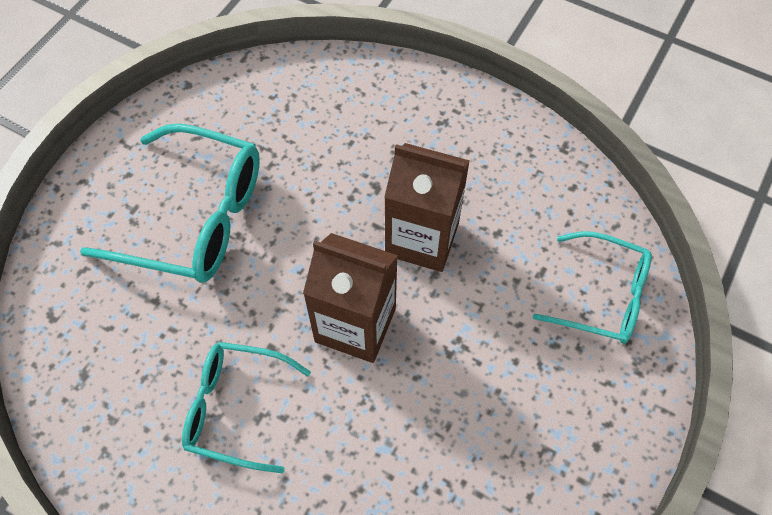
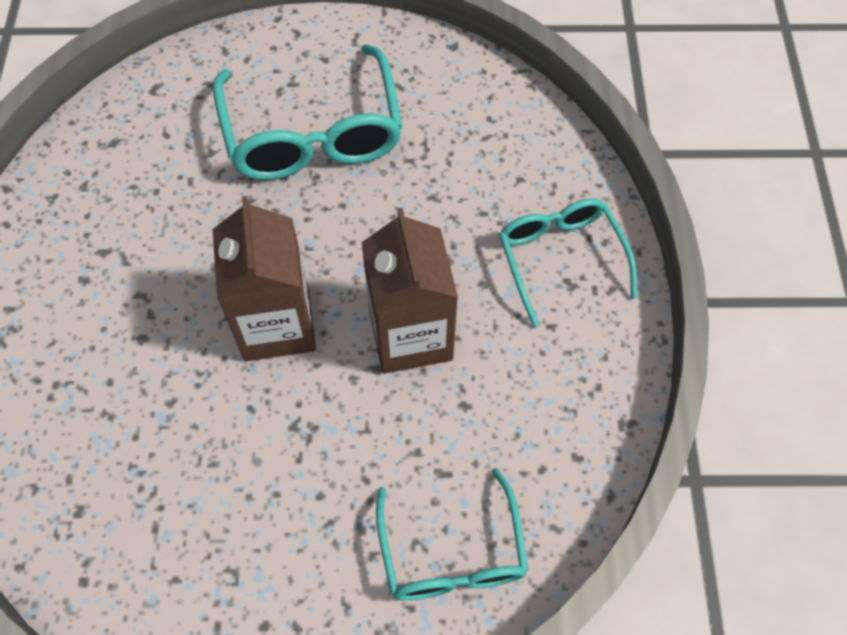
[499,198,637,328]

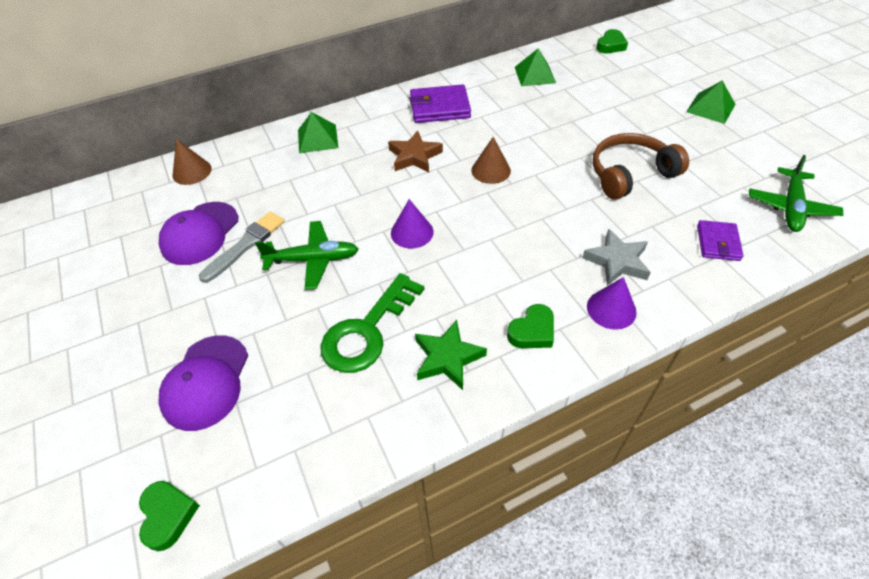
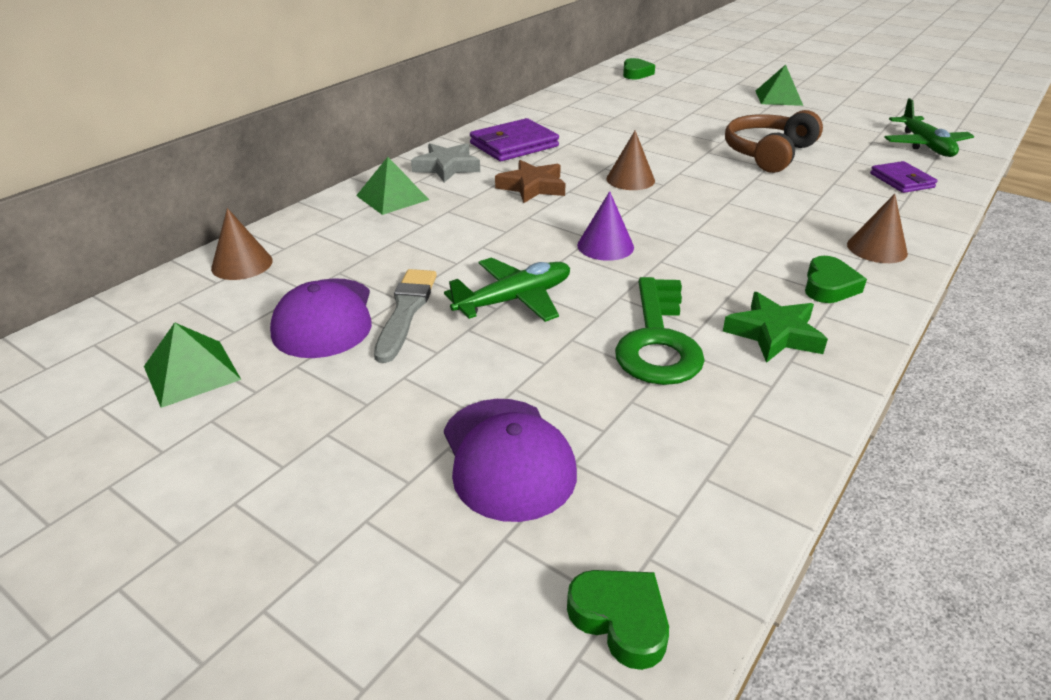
[144,322,241,408]
[411,143,480,182]
[847,194,908,263]

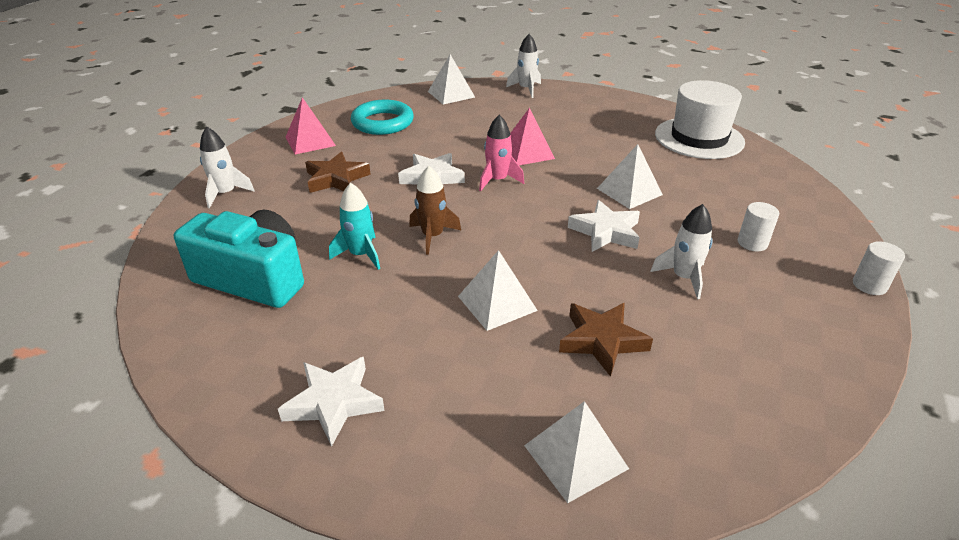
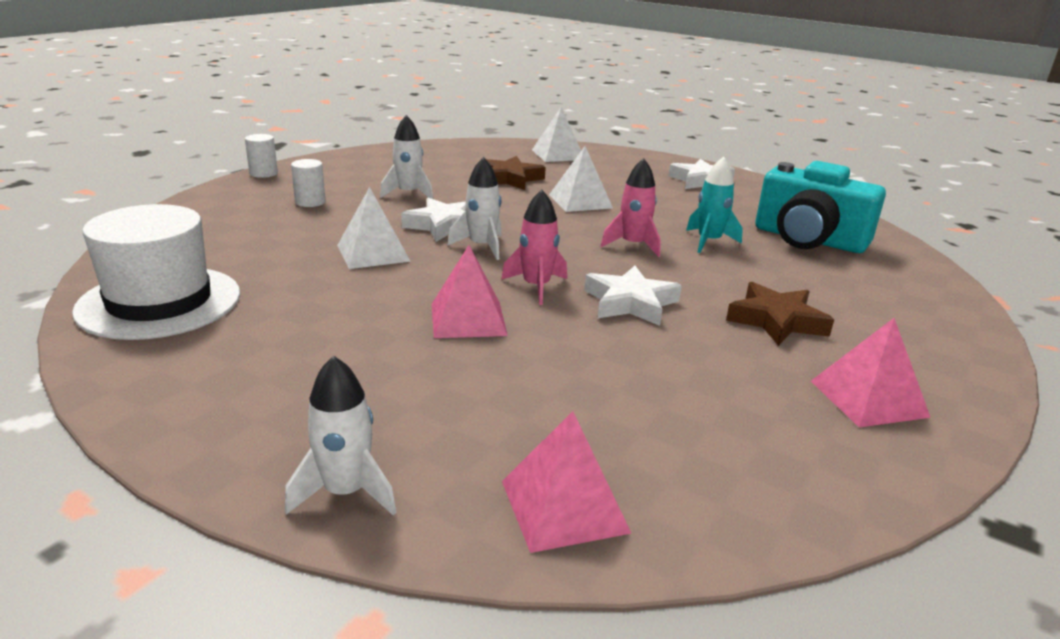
[351,99,414,135] (first image)
[447,157,502,260]
[601,158,661,257]
[502,411,632,553]

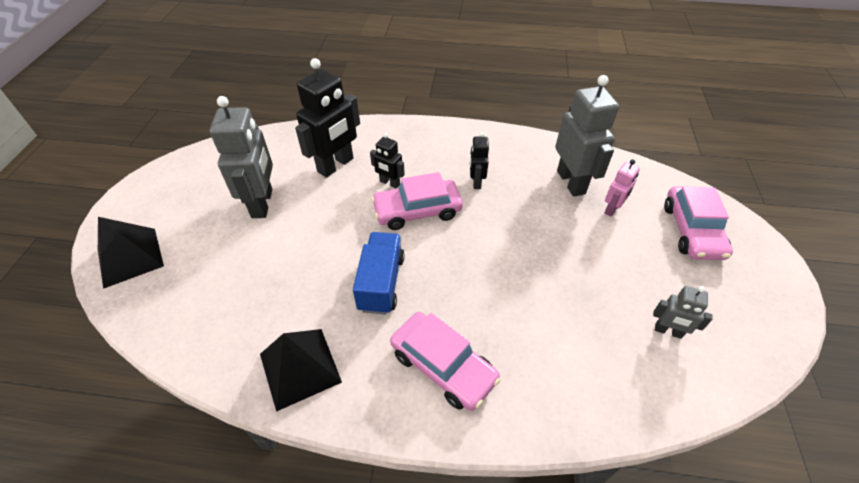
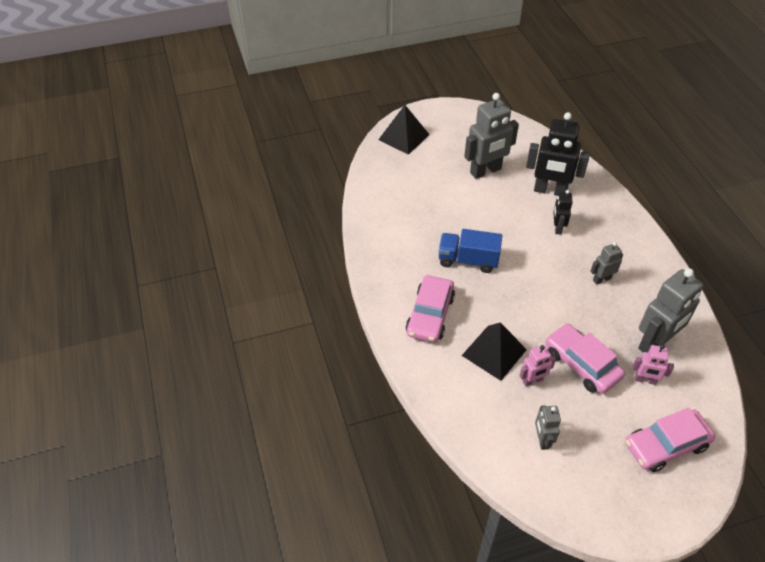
[520,345,556,386]
[462,322,527,381]
[546,323,625,394]
[590,242,623,285]
[438,229,502,273]

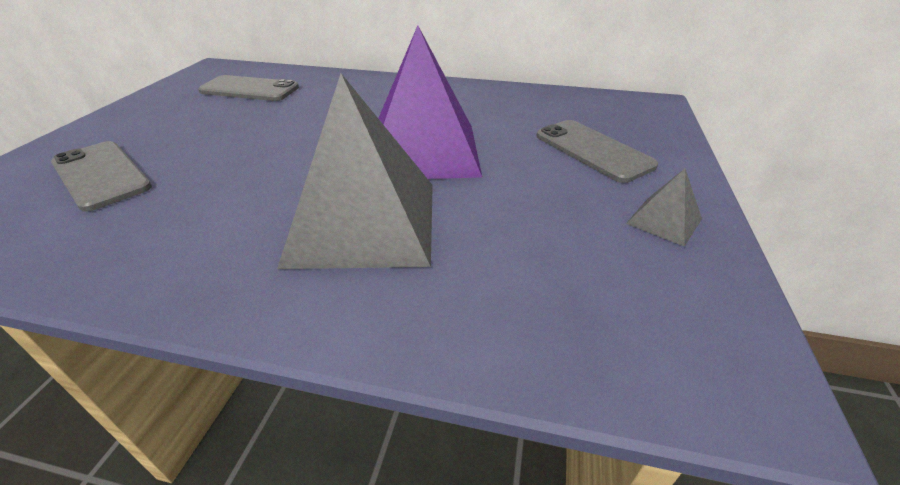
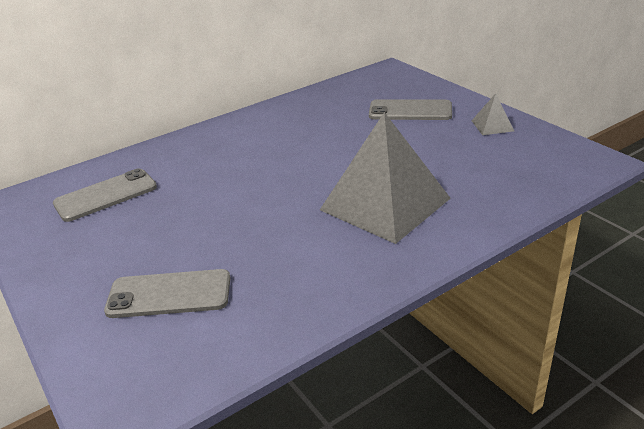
[378,25,482,179] (first image)

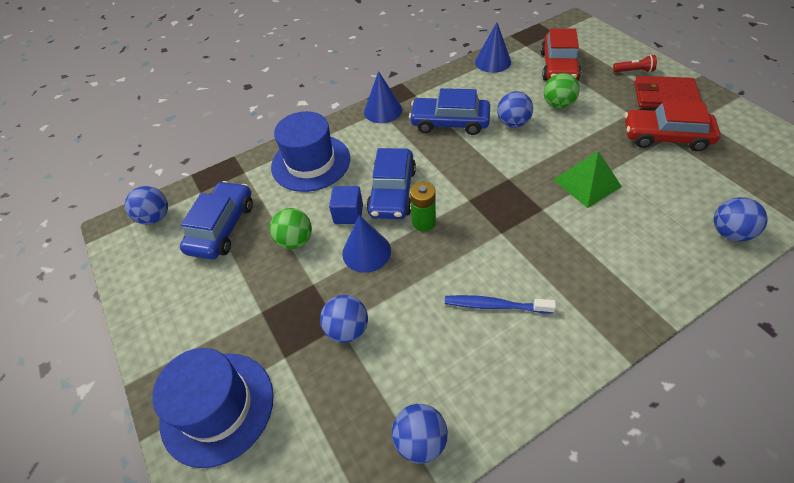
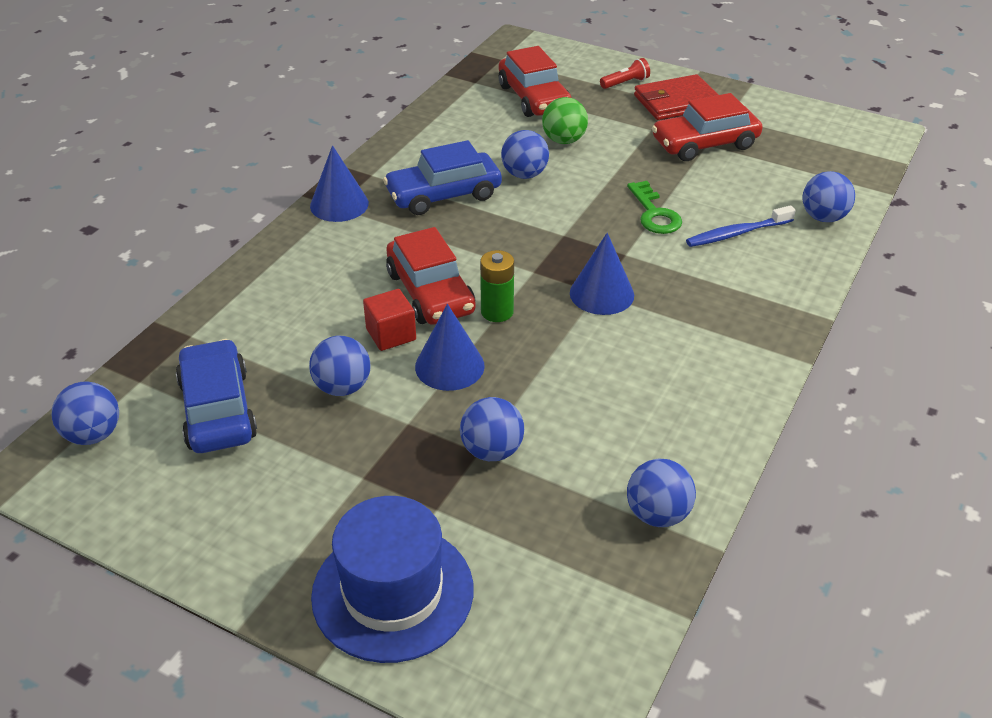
[271,111,350,192] (first image)
[686,205,796,247]
[570,233,634,315]
[627,181,682,234]
[309,336,370,396]
[363,289,416,351]
[386,227,476,325]

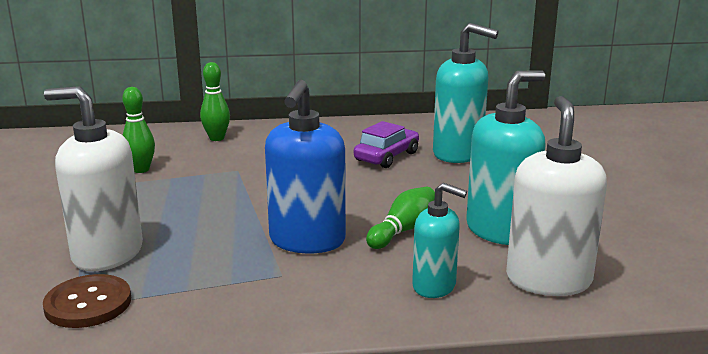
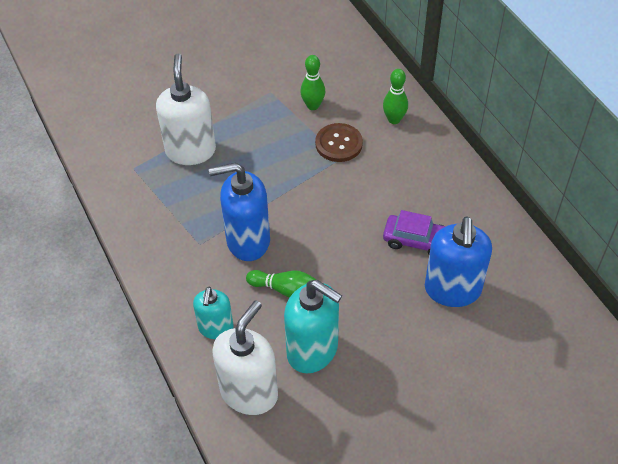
[315,123,363,162]
[425,217,492,307]
[212,300,278,415]

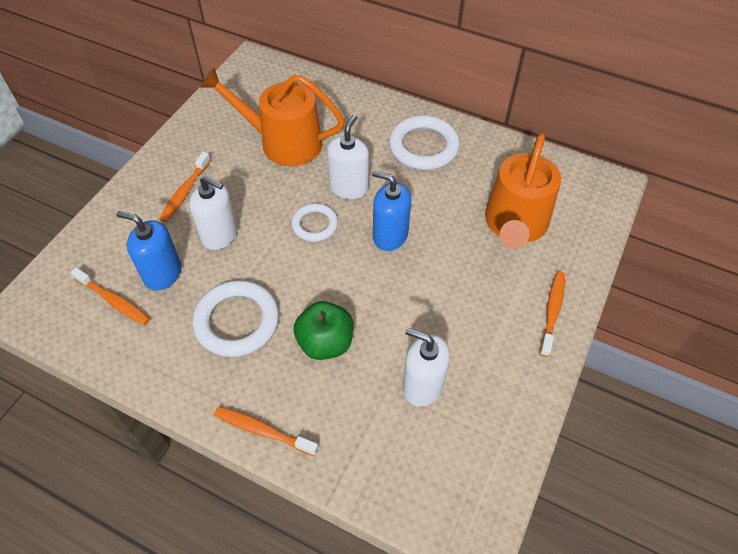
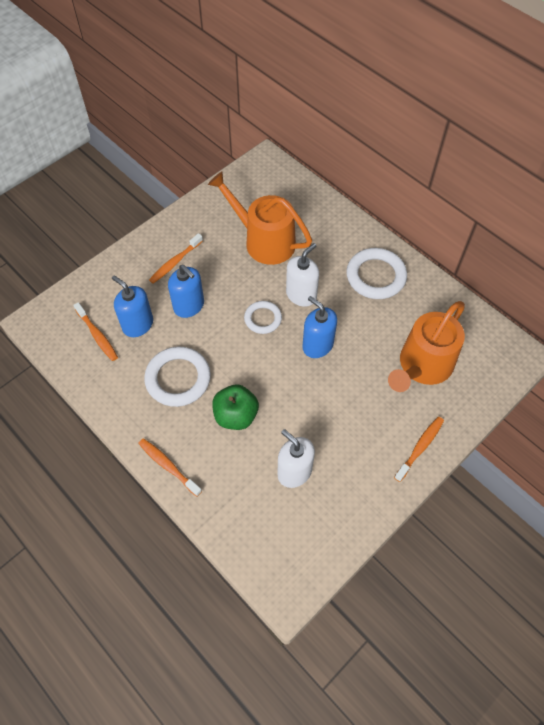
[168,265,204,318]

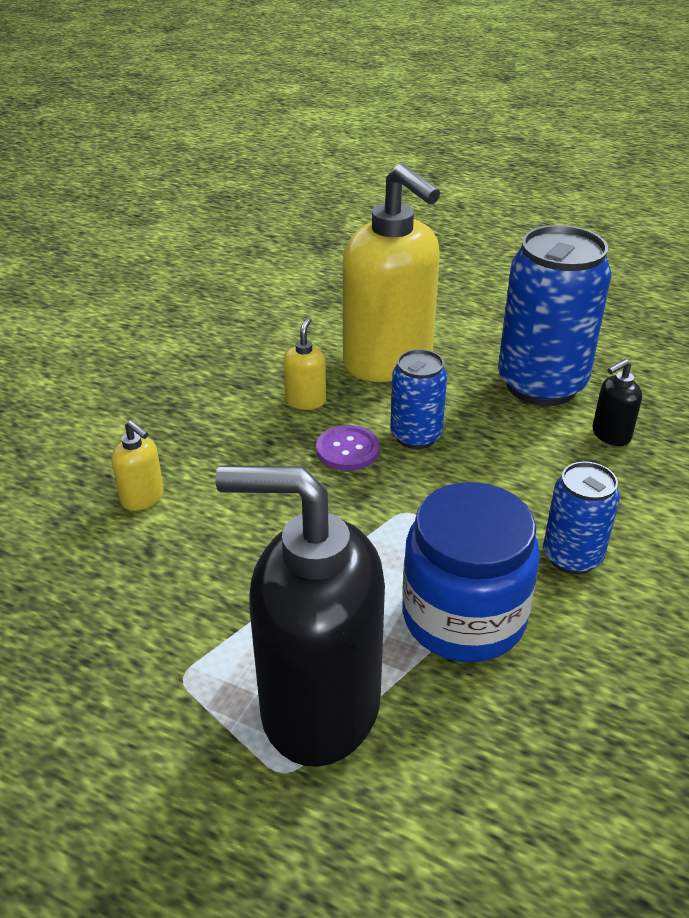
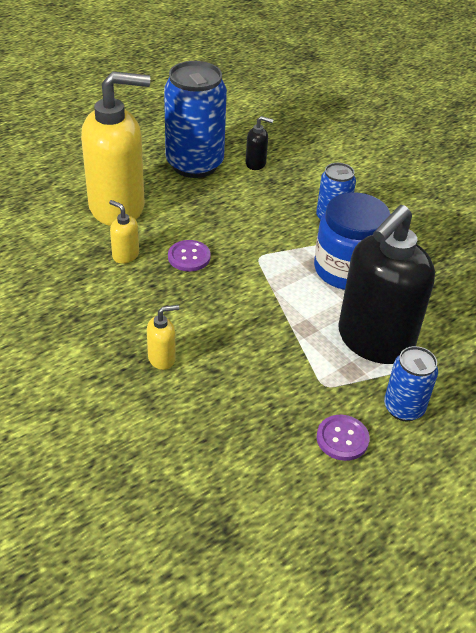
[317,415,370,461]
[384,346,438,421]
[246,116,273,170]

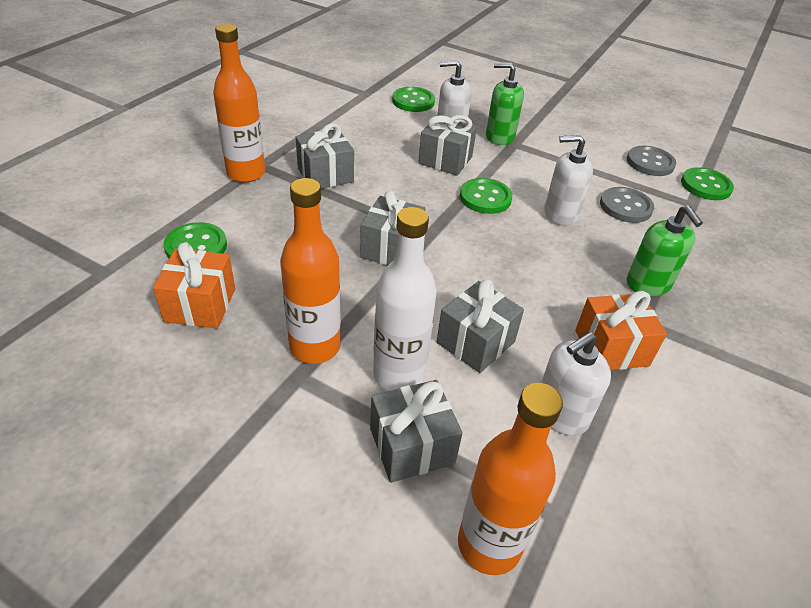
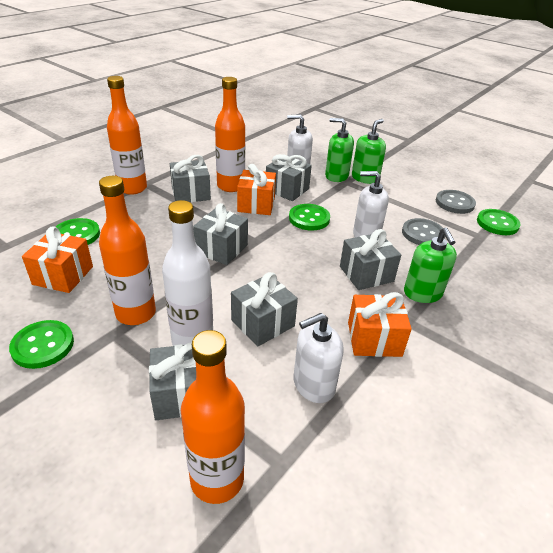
[215,77,245,192]
[237,164,276,215]
[340,229,401,290]
[352,119,386,184]
[9,320,74,369]

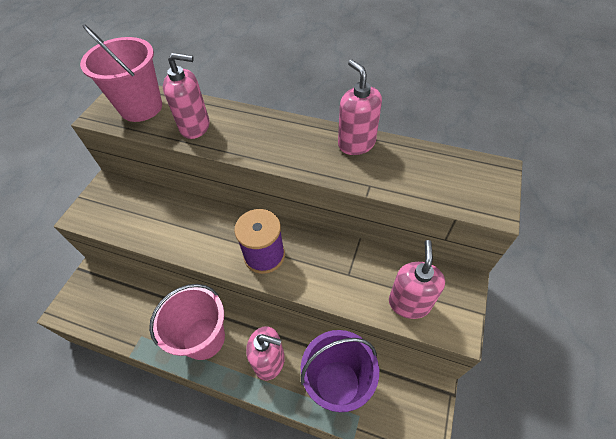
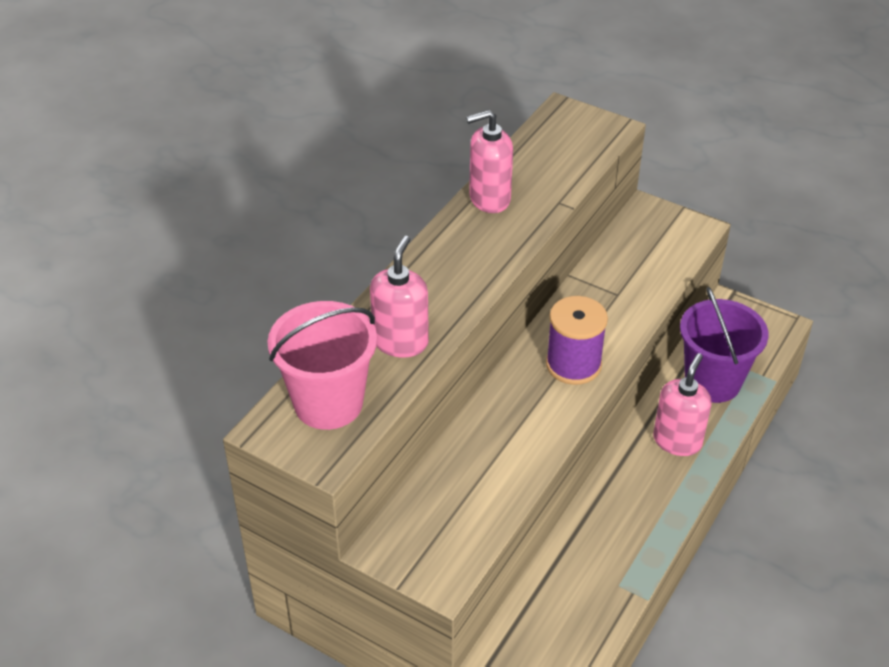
[149,284,225,360] (first image)
[389,240,445,319] (first image)

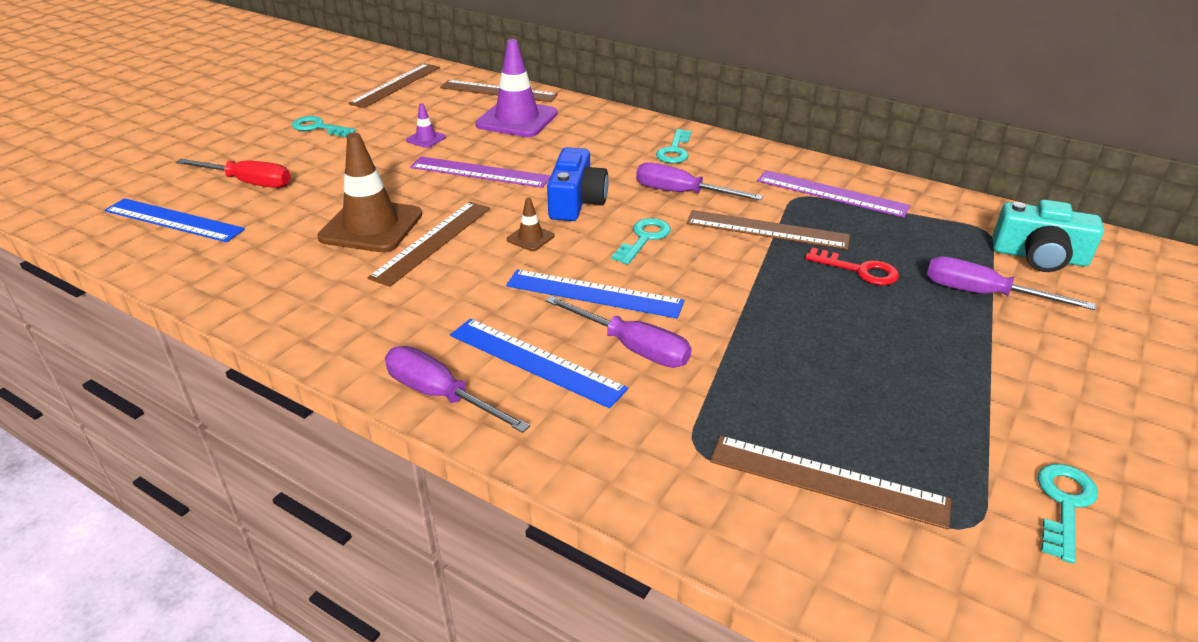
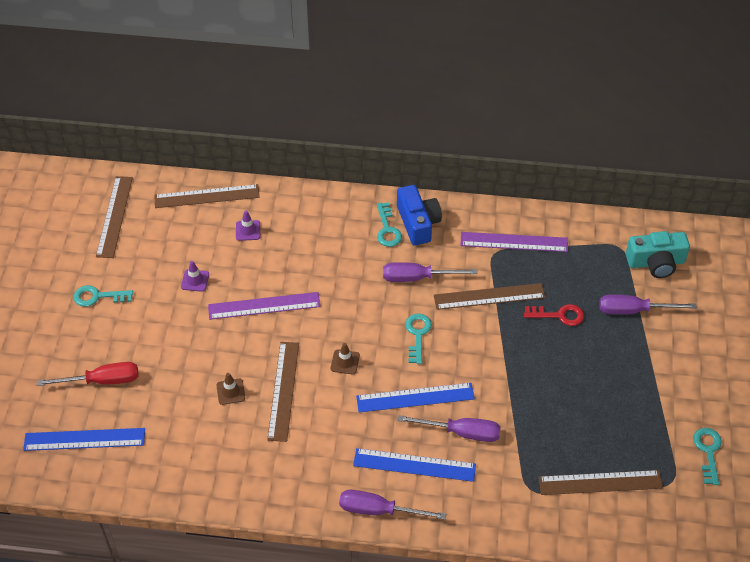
[397,185,442,245]
[216,373,245,405]
[236,211,260,241]

